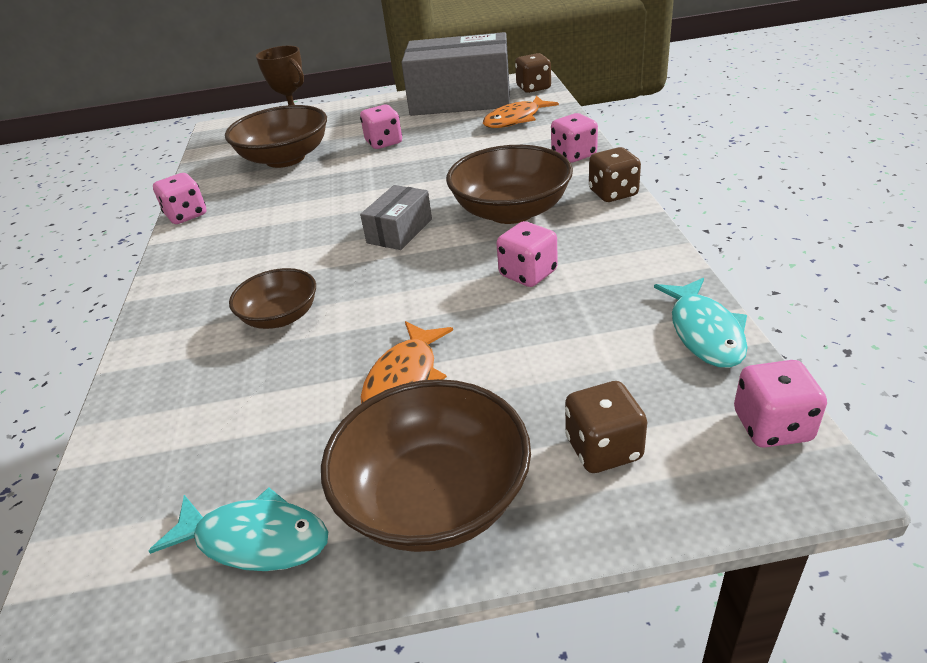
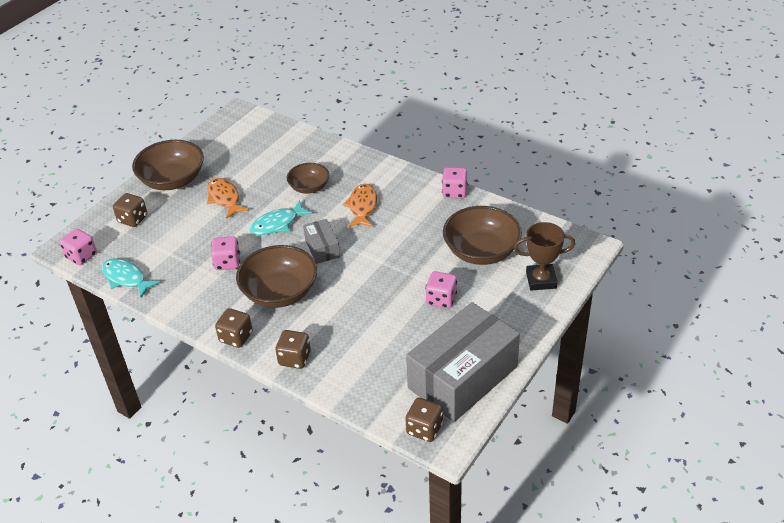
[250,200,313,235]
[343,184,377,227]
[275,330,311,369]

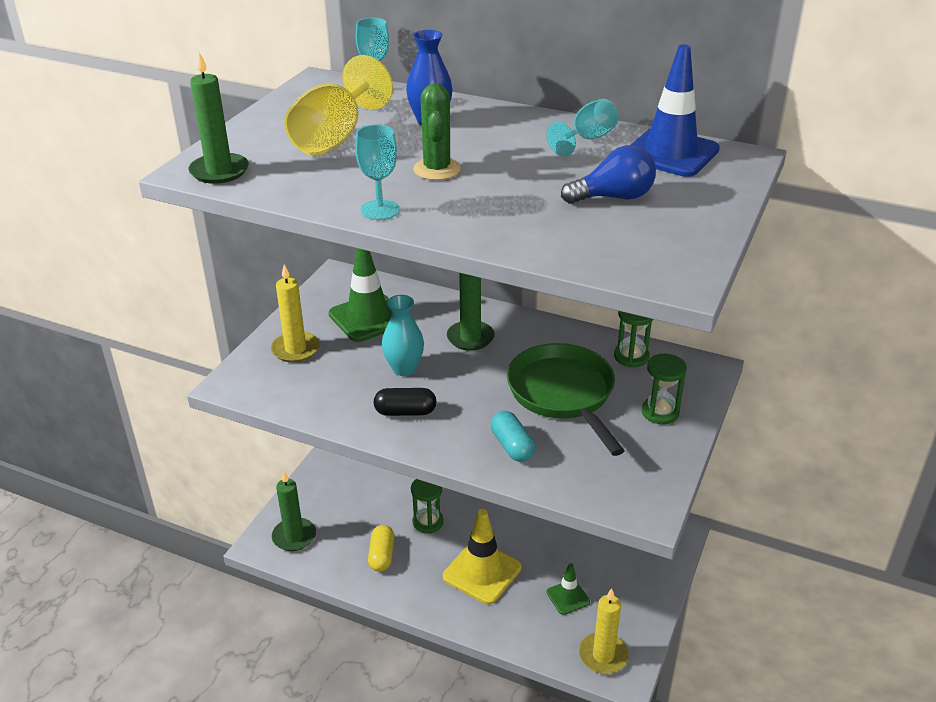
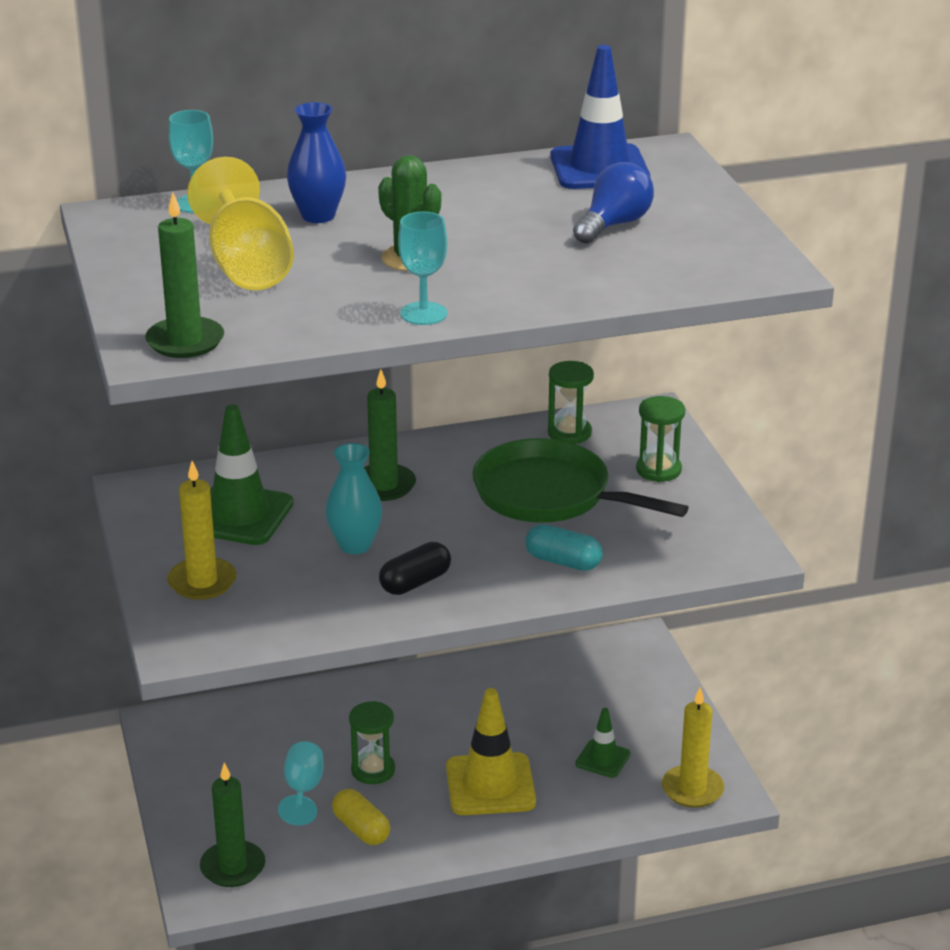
[278,741,324,826]

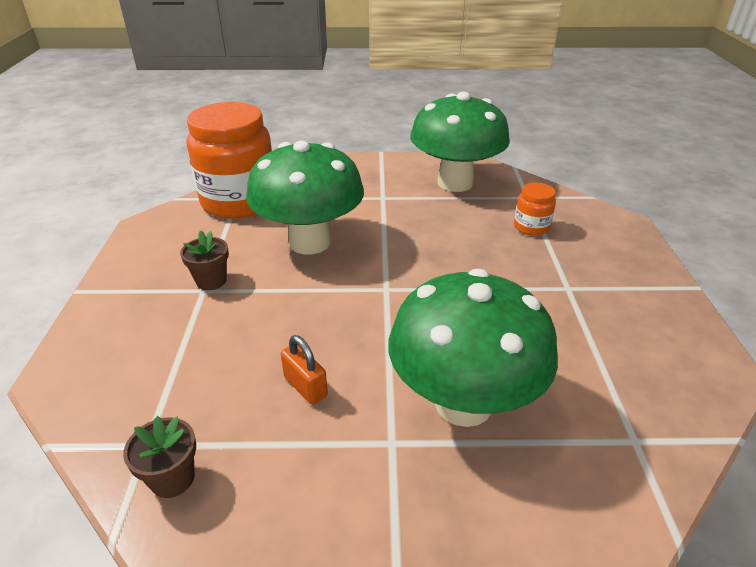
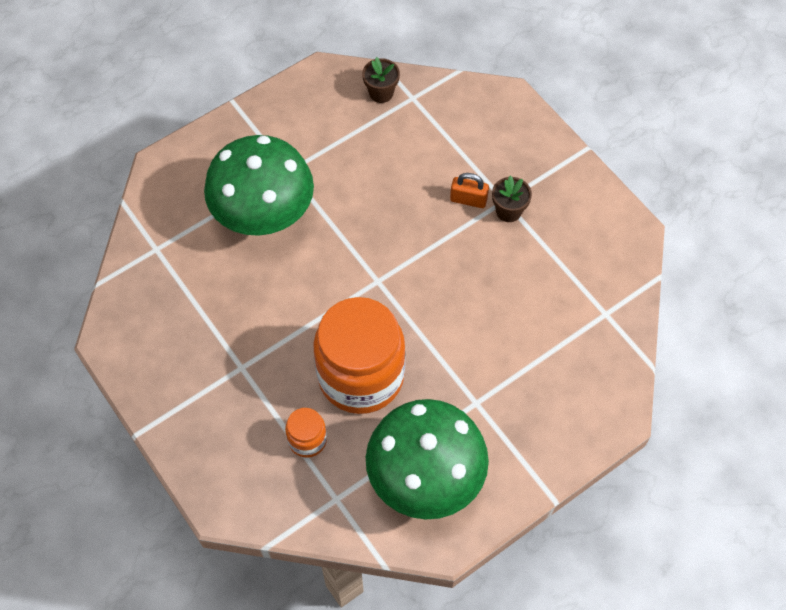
[246,141,364,255] (first image)
[313,297,405,414]
[450,173,489,208]

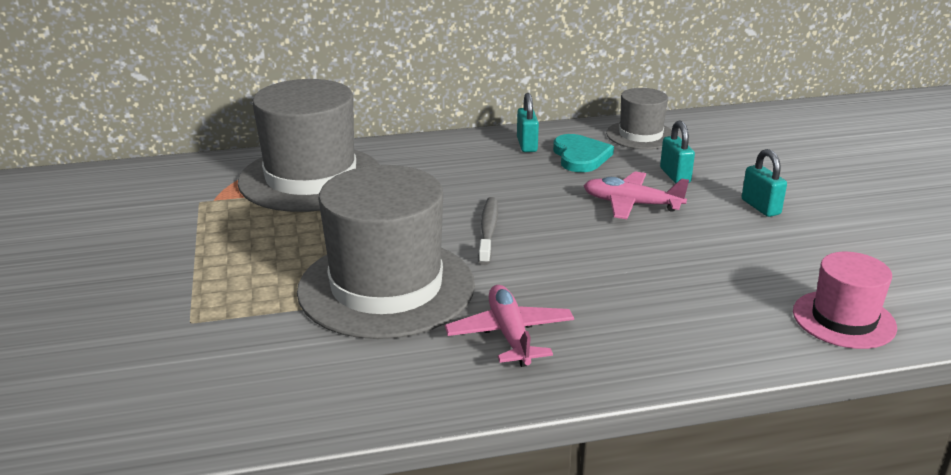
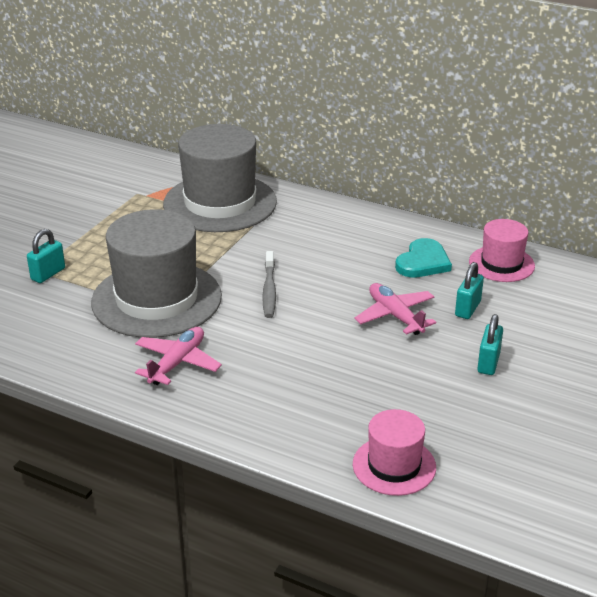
[27,229,65,283]
[469,219,535,282]
[262,251,276,318]

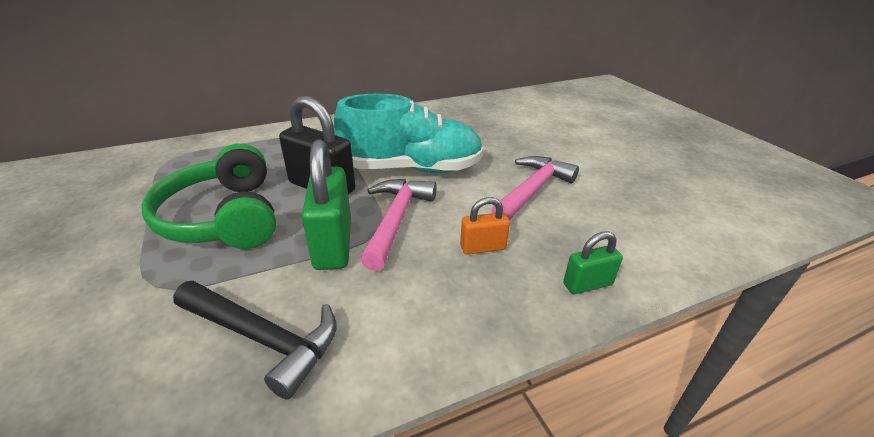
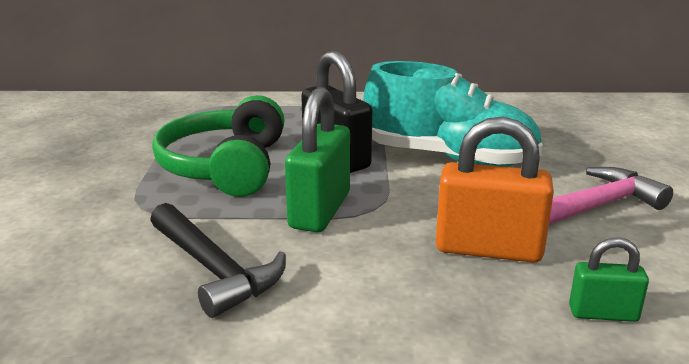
[360,179,437,271] (first image)
[436,117,554,263]

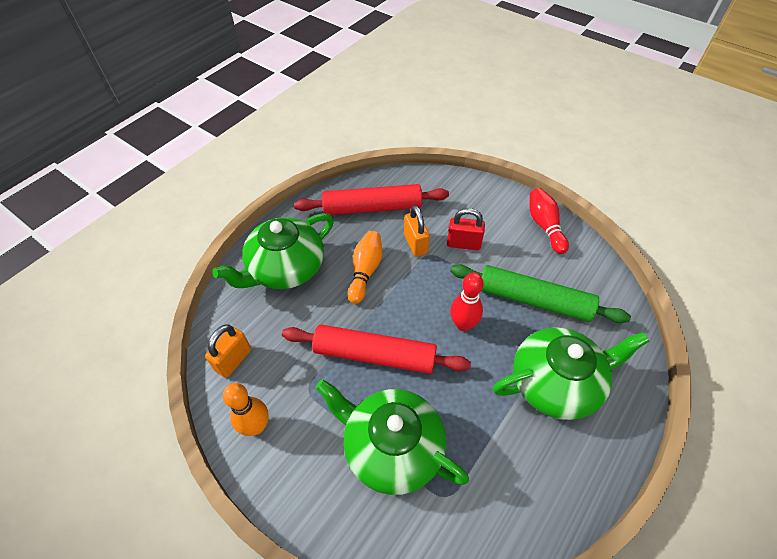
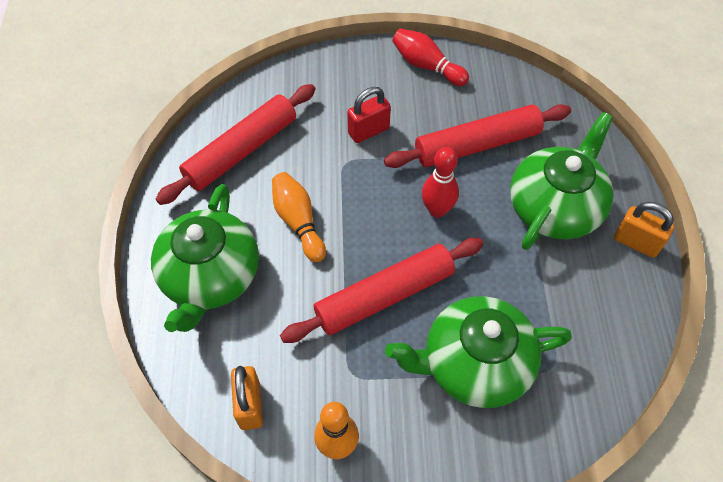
[614,202,674,258]
[384,104,571,168]

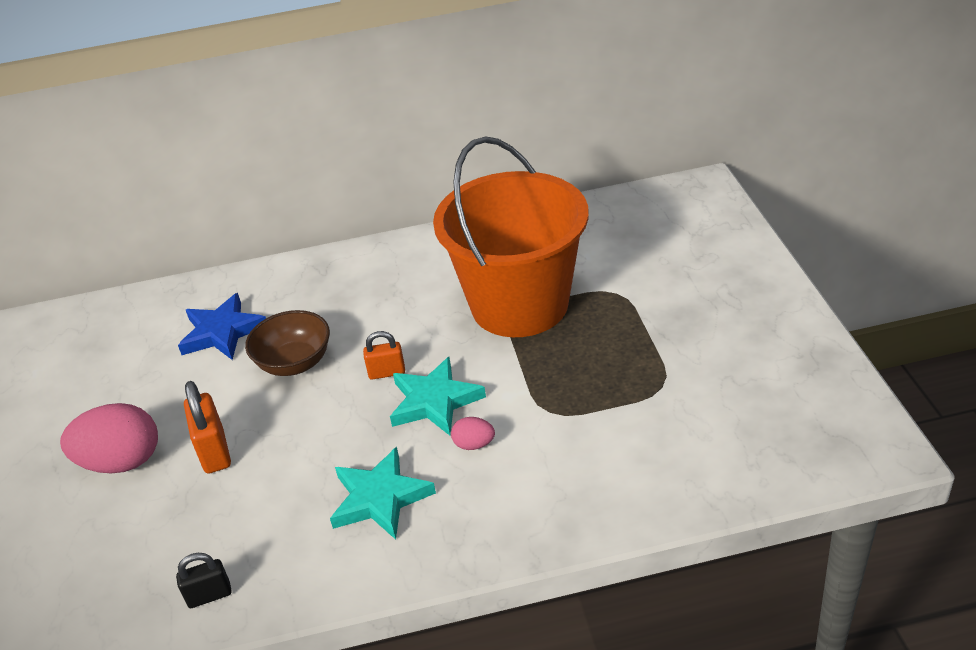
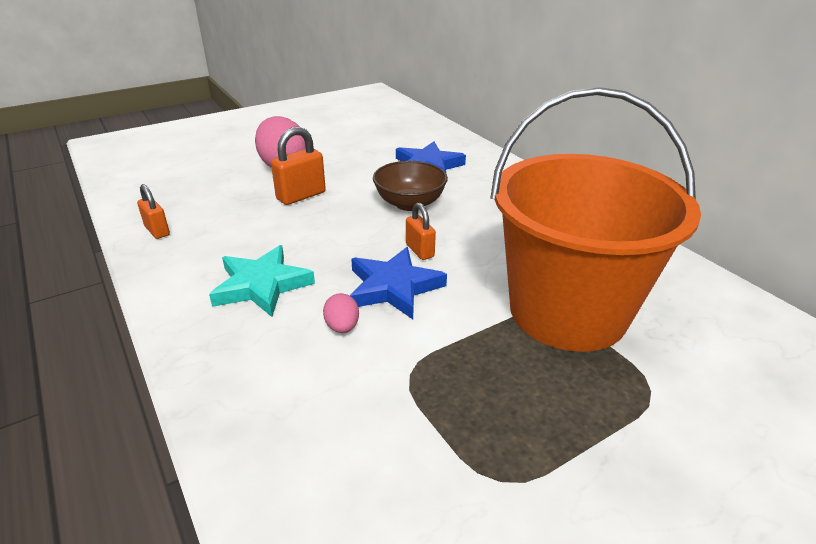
[137,184,170,239]
[350,247,447,319]

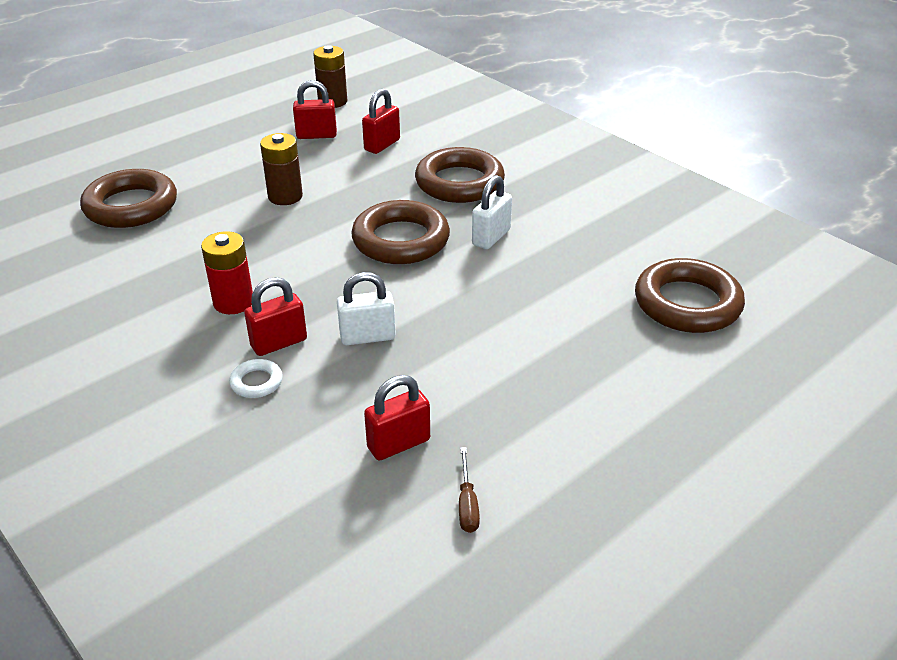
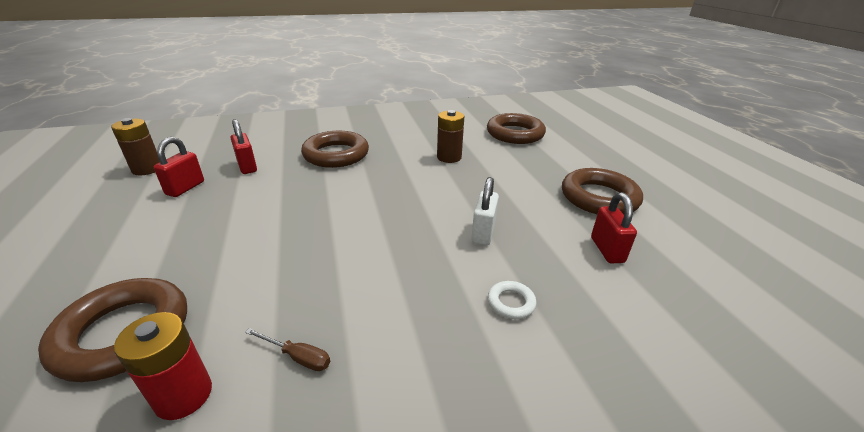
[244,277,307,356] (first image)
[472,175,512,249] (first image)
[114,312,212,420]
[437,110,464,163]
[562,168,643,214]
[245,328,330,371]

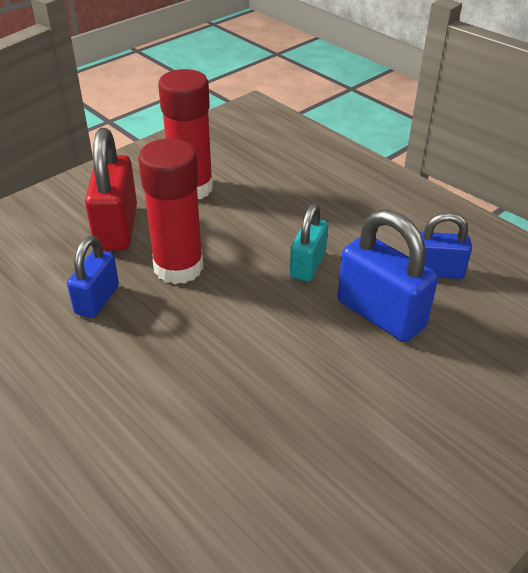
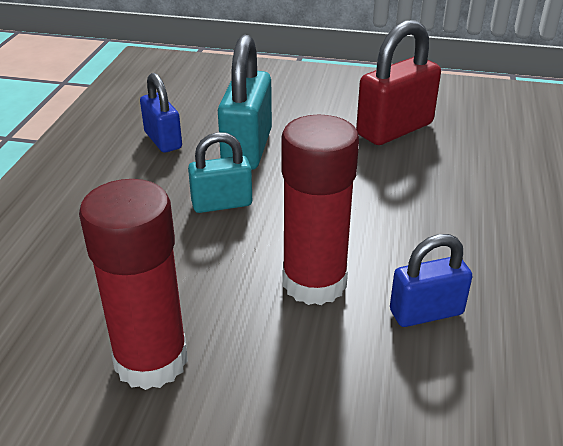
[356,20,441,145]
[218,35,272,170]

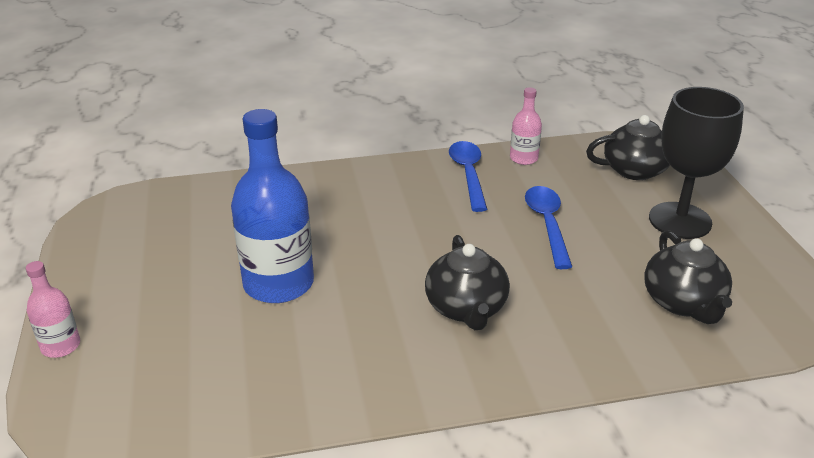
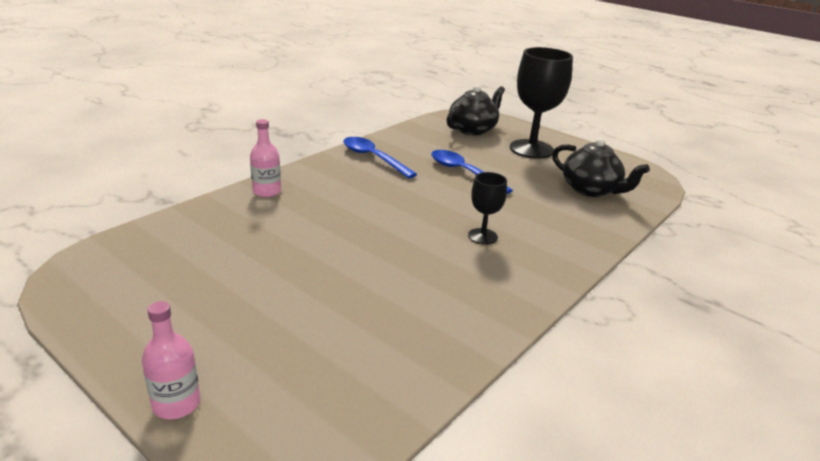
[231,109,314,303] (first image)
[250,119,281,197]
[468,172,507,245]

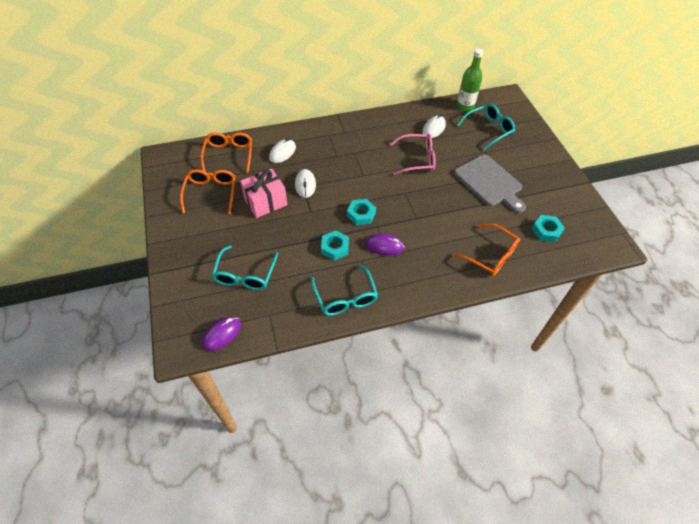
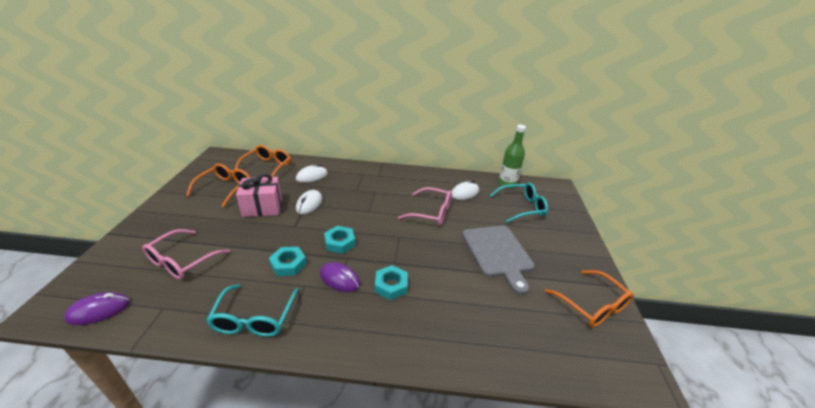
[545,270,634,327]
[375,265,408,300]
[142,229,230,280]

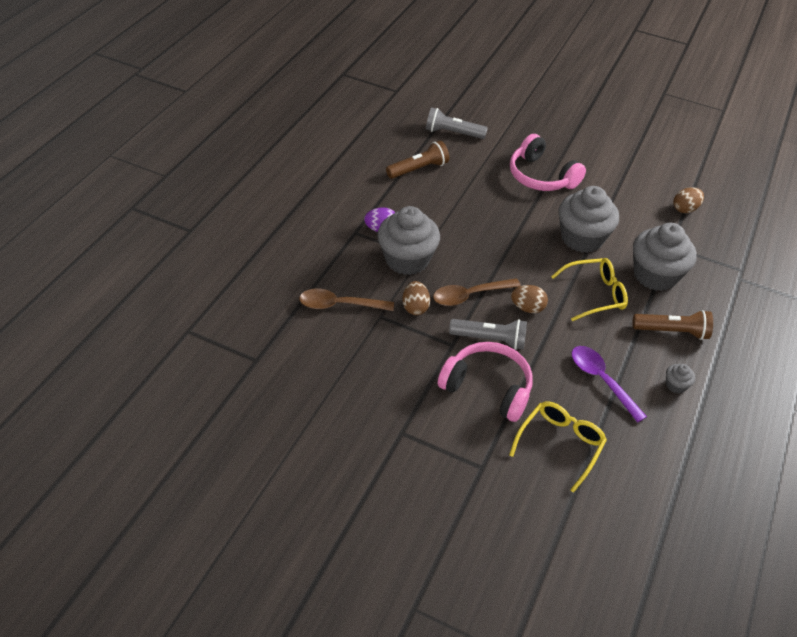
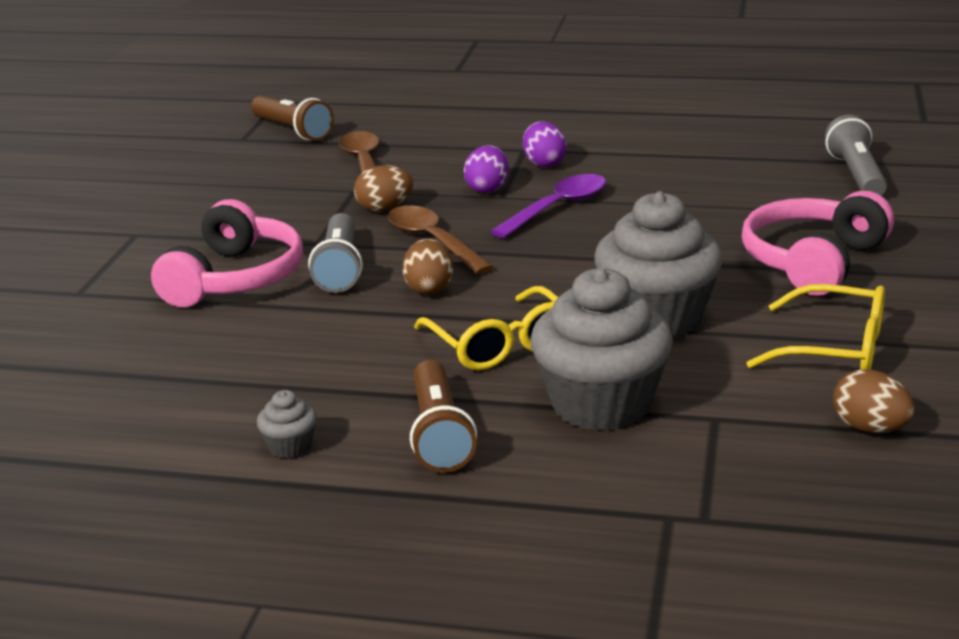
[251,96,334,141]
[746,284,885,370]
[490,174,606,238]
[464,145,509,193]

